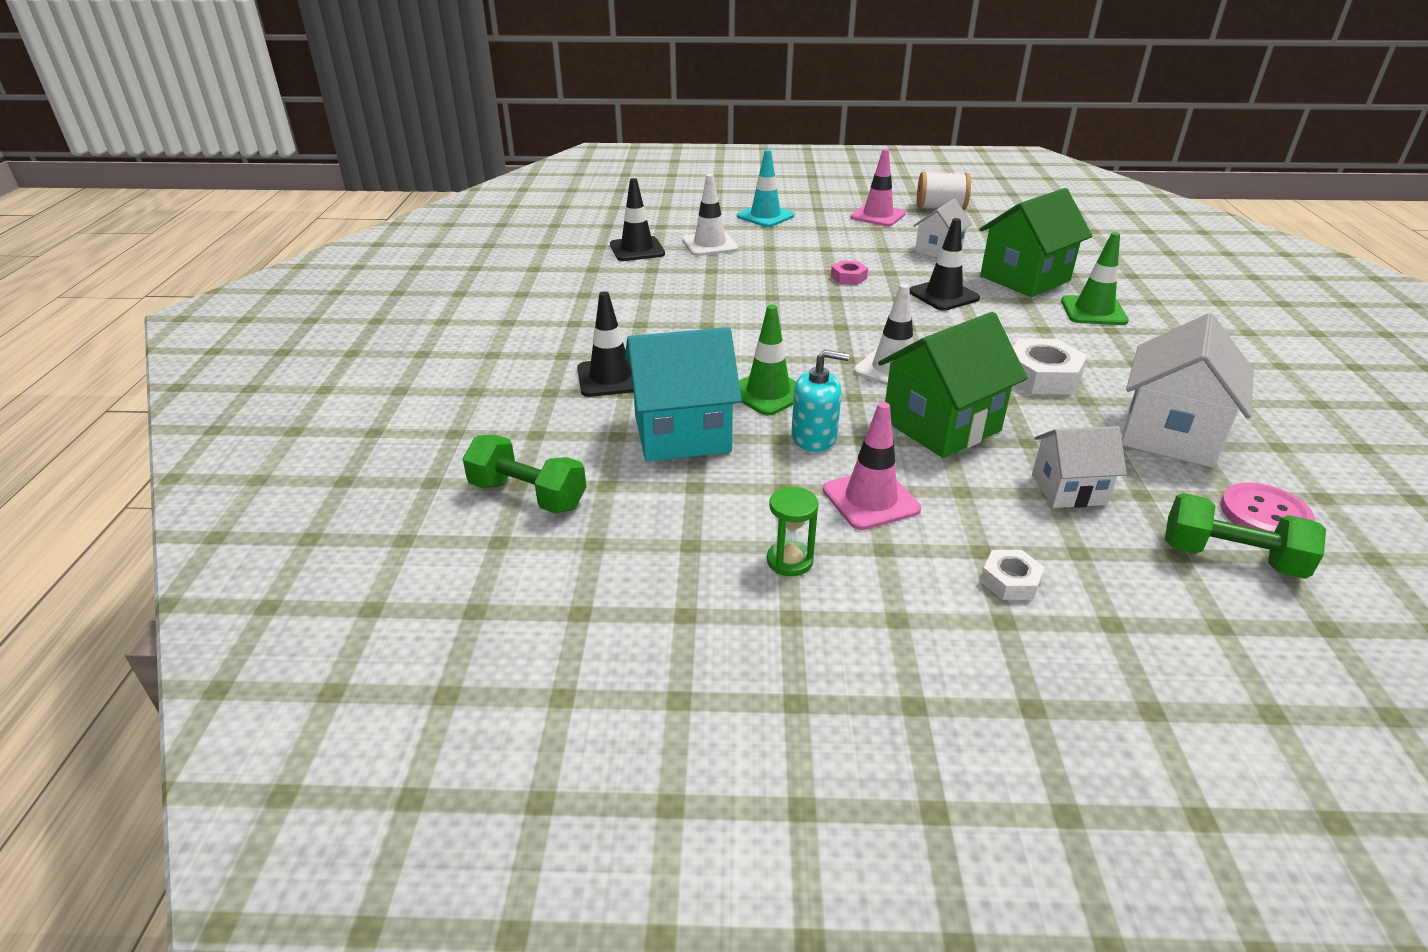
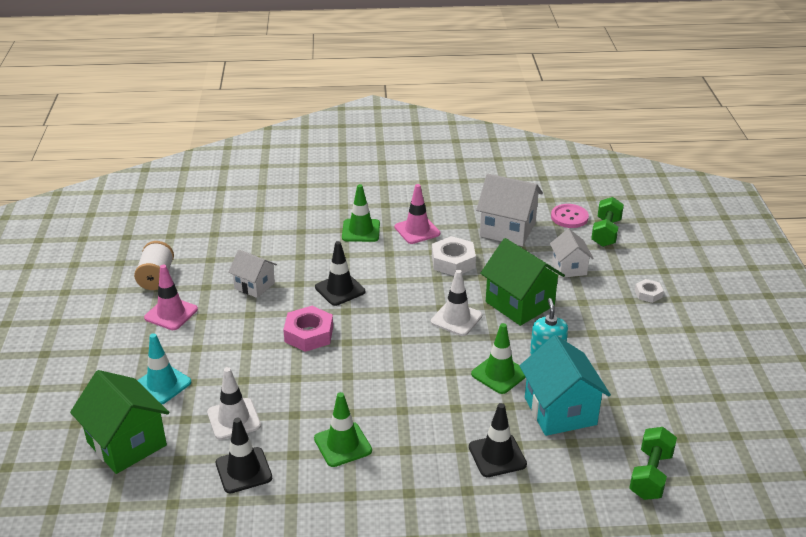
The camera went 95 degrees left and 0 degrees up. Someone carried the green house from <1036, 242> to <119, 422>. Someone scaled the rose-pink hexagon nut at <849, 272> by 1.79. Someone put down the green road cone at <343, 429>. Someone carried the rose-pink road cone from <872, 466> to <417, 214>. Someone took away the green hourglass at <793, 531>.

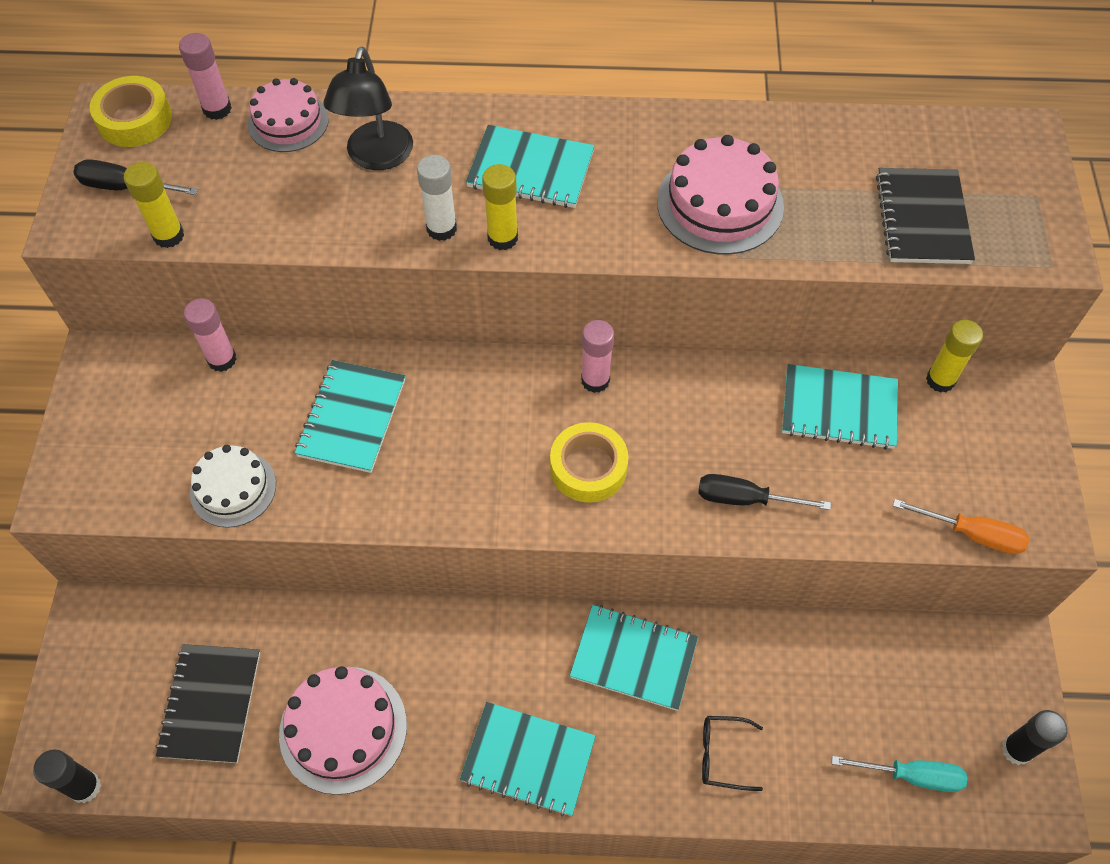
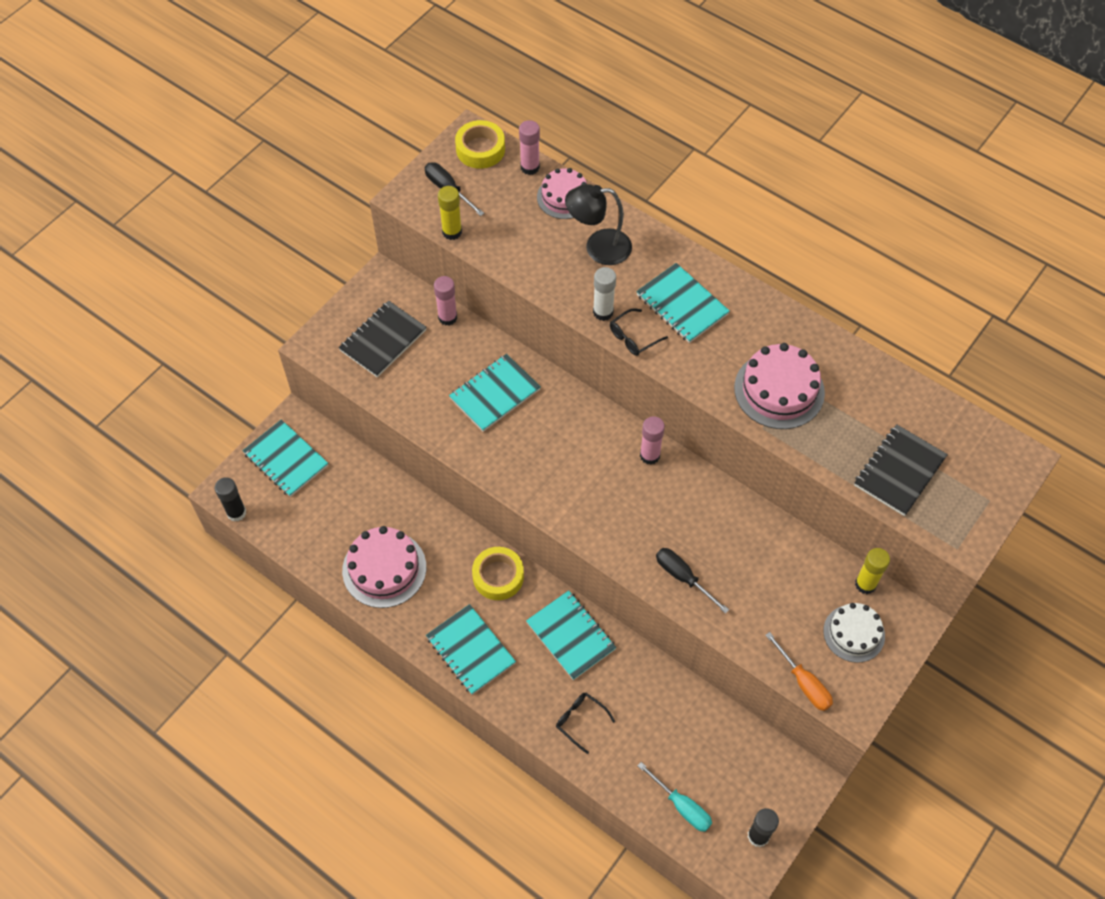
The camera went 35 degrees right and 0 degrees up. Someone carried the teal notebook from <840, 407> to <285, 458>. Someone carried the black notebook from <208, 703> to <383, 338>. Someone carried the golden roll of tape from <589, 462> to <498, 573>. Someone rotated the black reading lamp at <368, 108> by 45 degrees clockwise. Someone swapped the golden stick of glue at <500, 207> for the black glasses at <639, 332>. Someone carried the white cake from <233, 486> to <854, 633>.

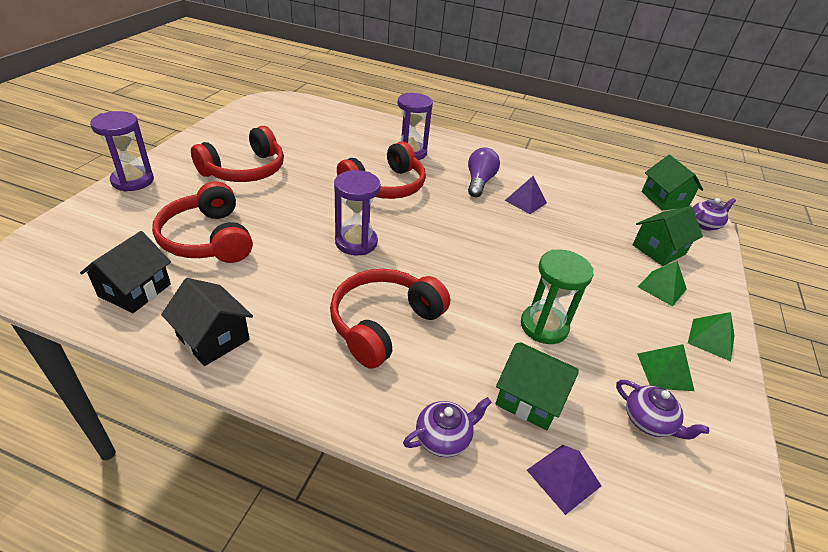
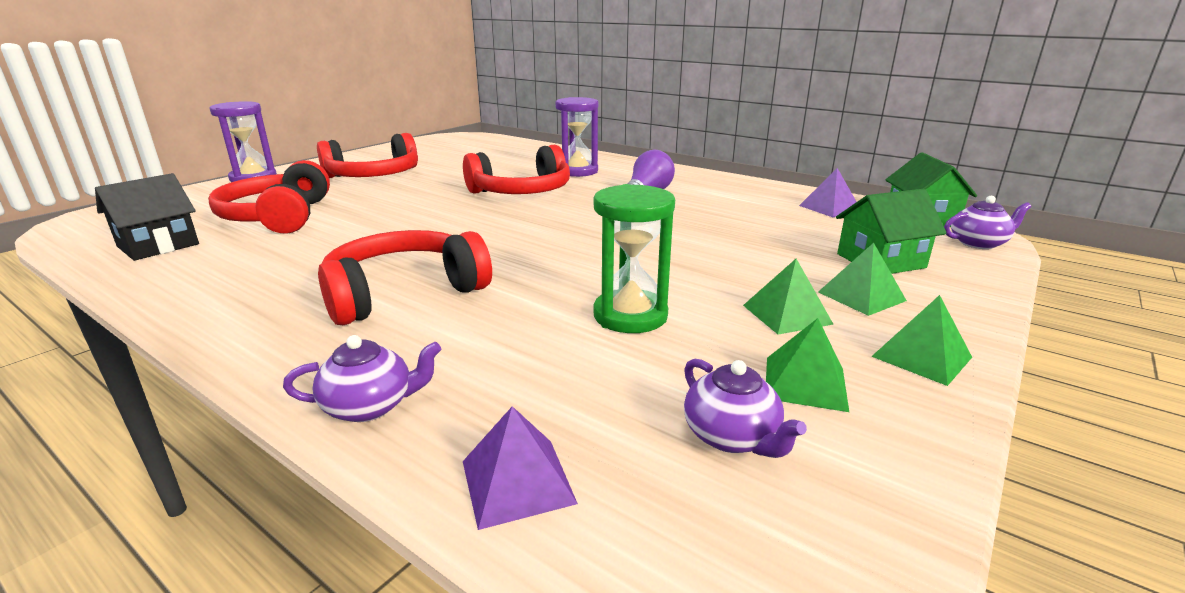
The camera went 20 degrees right and 15 degrees down. Someone put down the green pyramid at <788, 296>. Someone carried the violet pyramid from <526, 195> to <827, 192>. Someone took away the black house at <207, 322>. Someone took away the violet hourglass at <357, 212>. Someone took away the green house at <537, 387>.

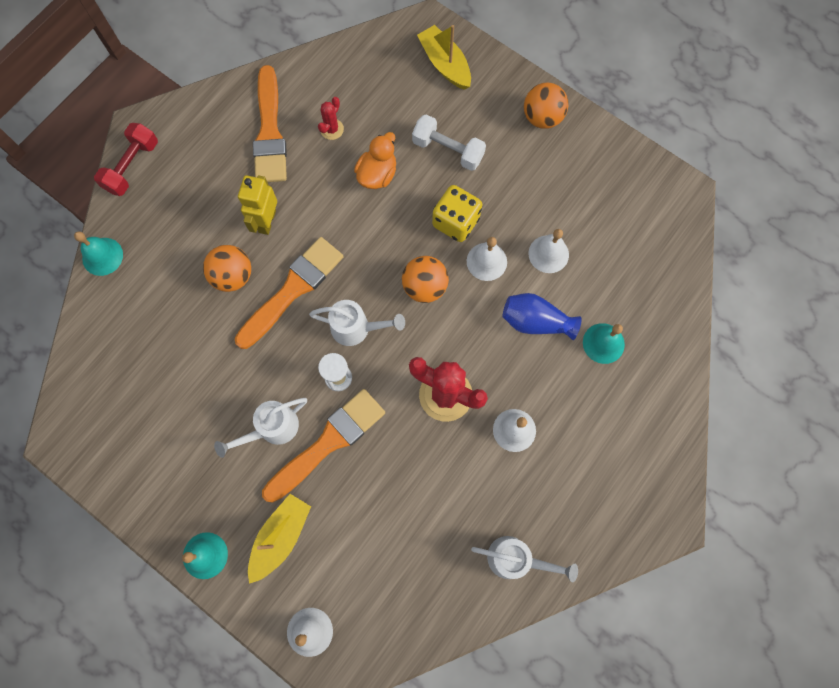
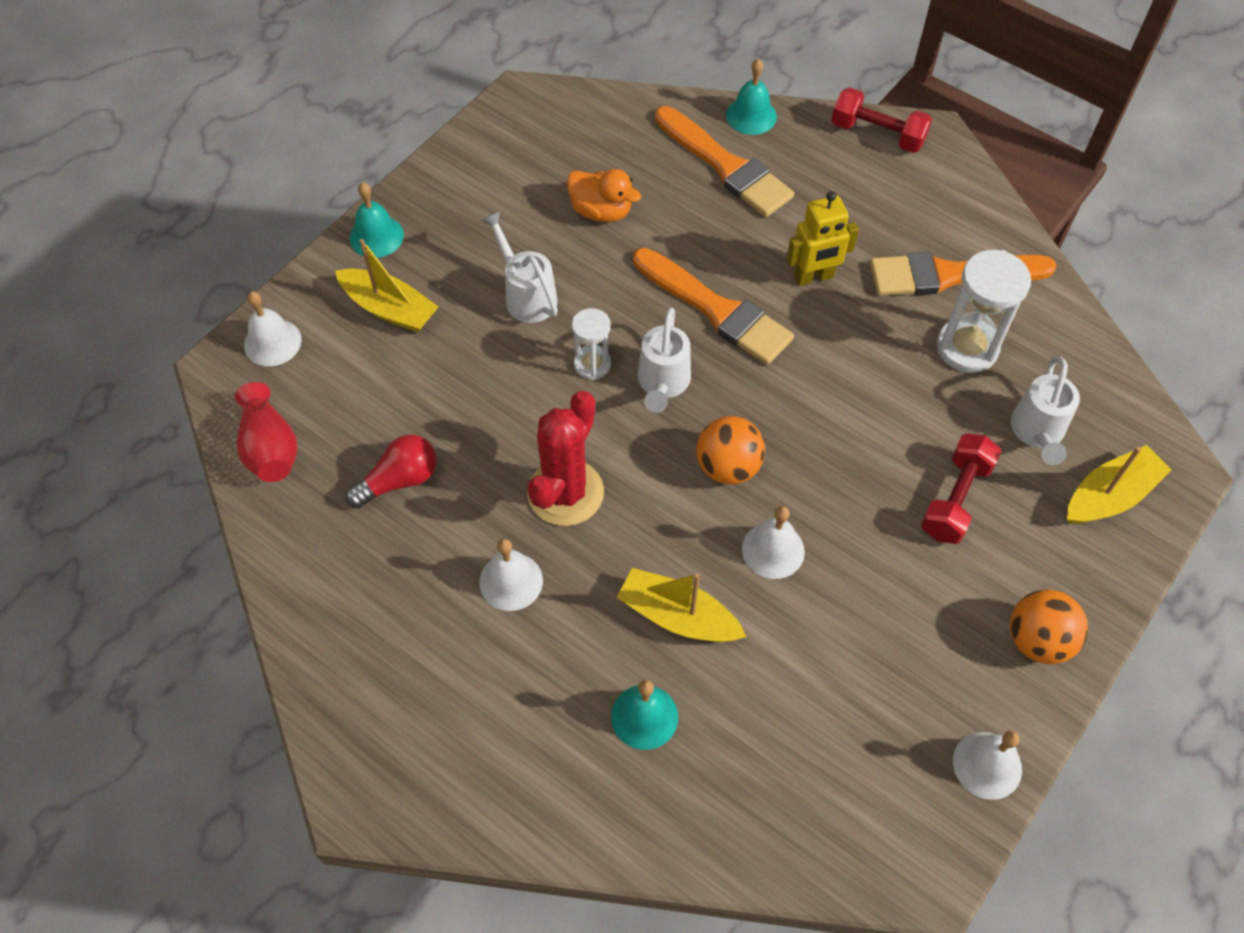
The camera went 90 degrees right and 15 degrees down. Someone put down the scarlet tall vase at <266, 432>. Someone put down the scarlet bulb at <391, 471>. Someone carried the bright orange rubber duck from <375, 160> to <604, 195>. Someone swapped the royal blue tall vase at <542, 316> for the golden sailboat at <681, 605>. Someone carried the bright orange paintbrush from <323, 446> to <724, 161>. Someone rotated the golden robot figure at <257, 205> by 150 degrees clockwise. Someone repainted the white free weight at <449, 142>, which became the scarlet free weight at <961, 488>. Someone swapped the scarlet saguaro cactus at <331, 118> for the white hourglass at <984, 311>. Someone carried the white bell from <548, 251> to <987, 765>. Someone carried the white watering pot from <524, 559> to <1045, 410>. Someone took away the bright orange ball at <227, 268>. Someone took away the golden dice at <457, 213>.

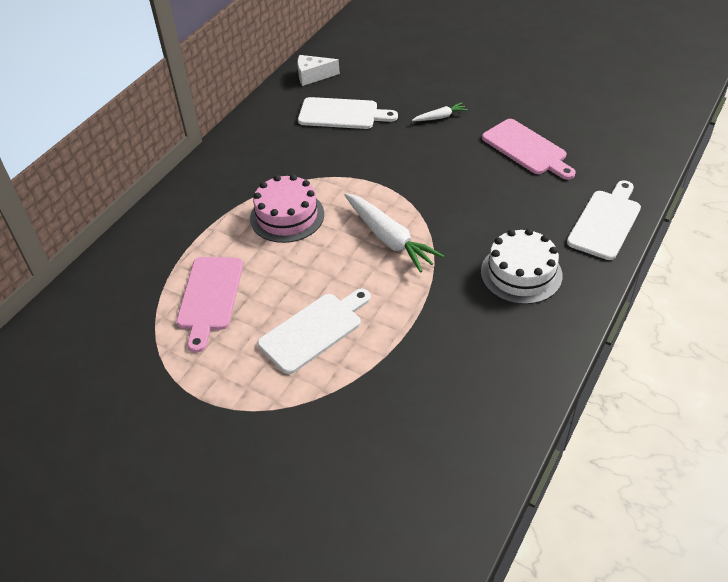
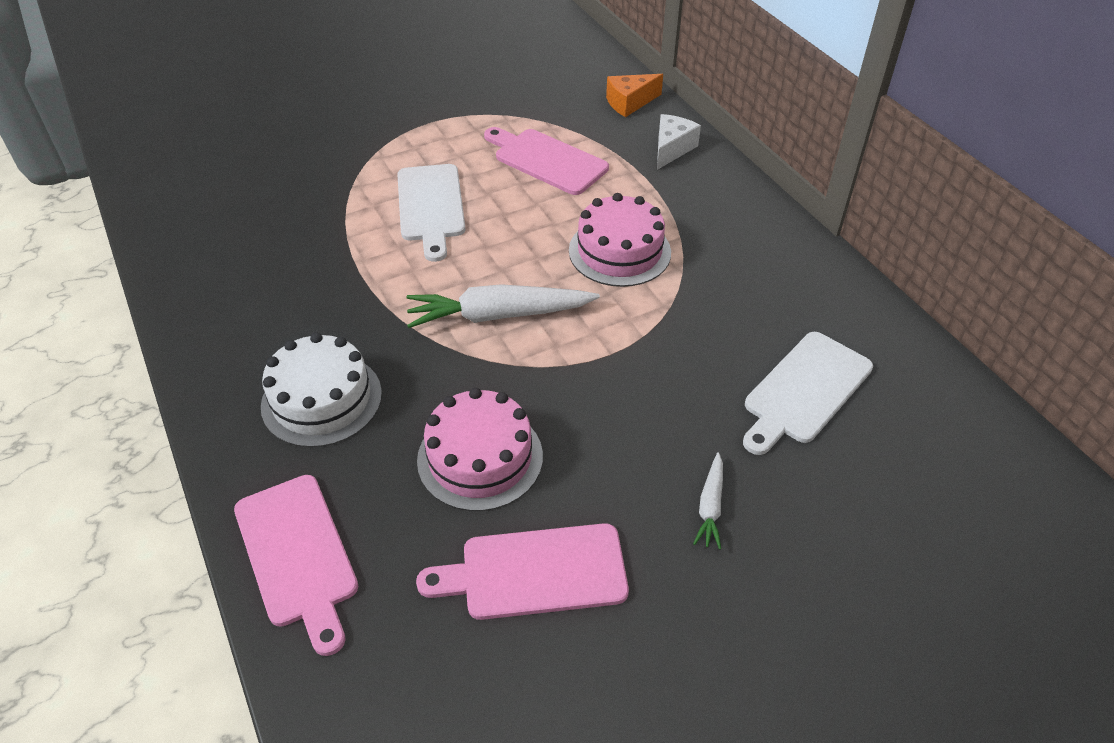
The camera went 120 degrees right and 0 degrees up. Someone repainted the white cutting board at <604, 220>, which became the rose-pink cutting board at <296, 565>. Someone put down the rose-pink cake at <480, 449>. Someone put down the bright orange cheese wedge at <634, 95>. Someone carried the white cheese wedge from <318, 70> to <679, 142>.

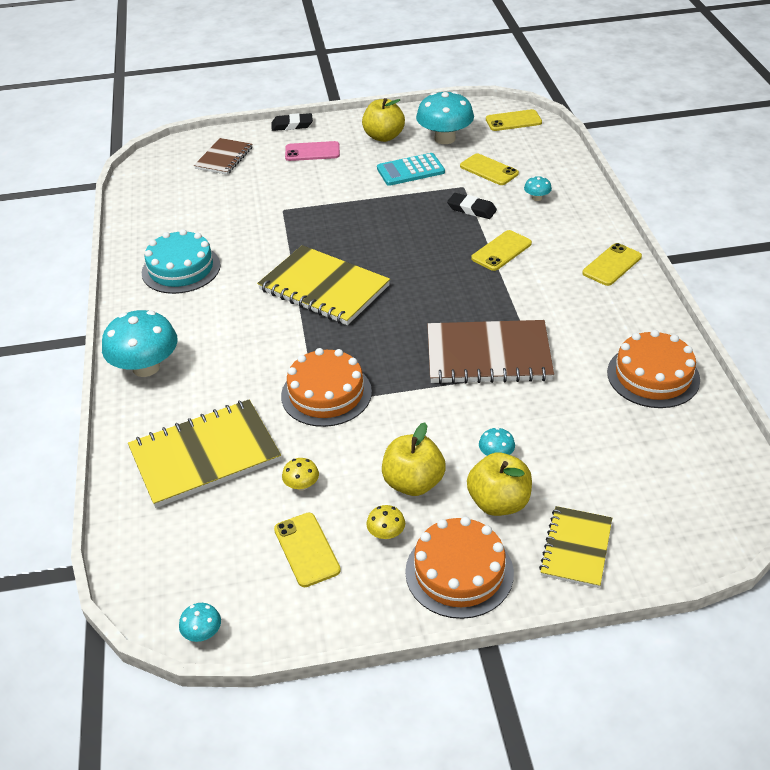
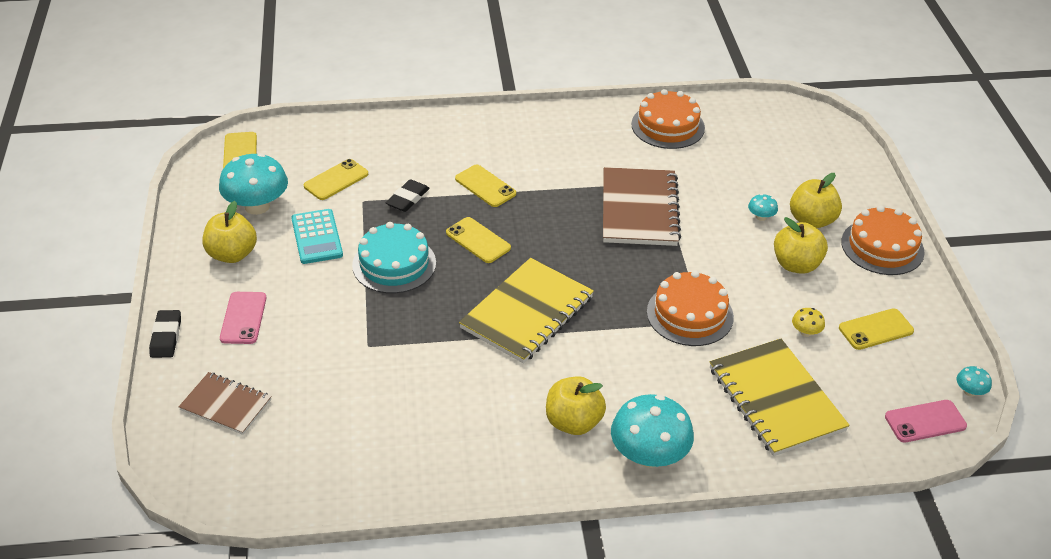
The camera went 90 degrees left and 0 degrees up. Someone carried the teal cake from <181, 261> to <394, 257>. Someone carried the golden smartphone from <612, 264> to <478, 240>. Someone put down the golden apple fruit at <576, 405>. Someone put down the rose-pink smartphone at <926, 421>. Someone took away the golden fungus at <385, 522>. Someone took away the teal fungus at <538, 188>. Someone took away the golden notebook at <575, 547>.

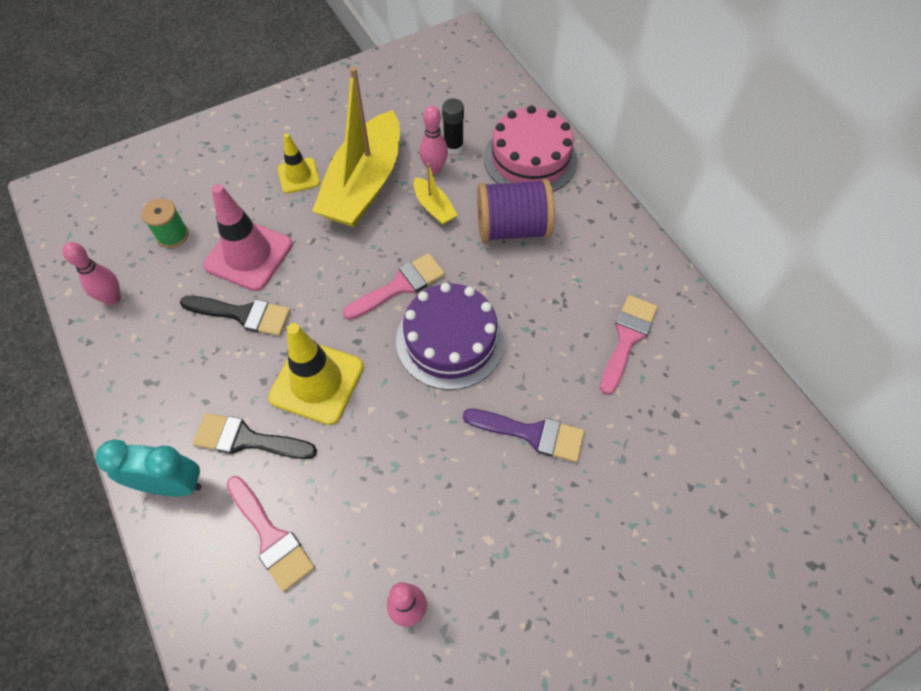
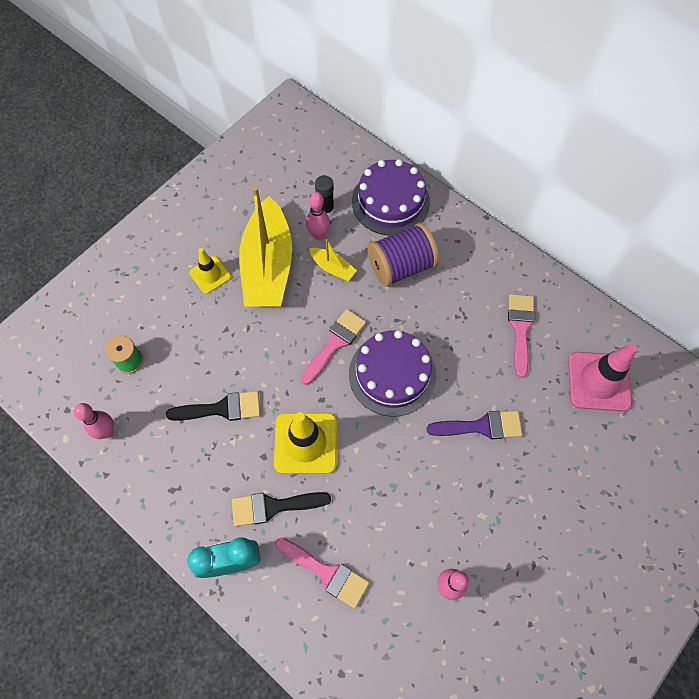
The camera went 20 degrees left and 5 degrees up. Someone repainted the rose-pink cake at <531, 149>, which became the violet cake at <391, 197>. Someone carried the rose-pink road cone from <247, 237> to <602, 377>.

